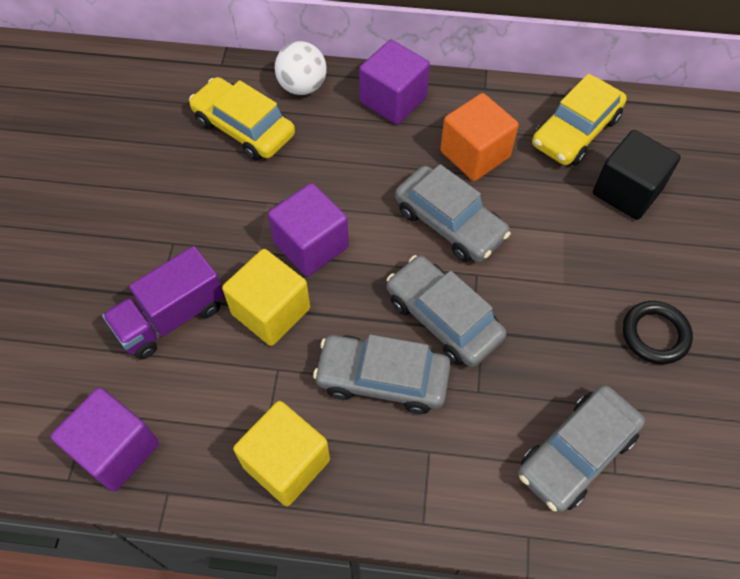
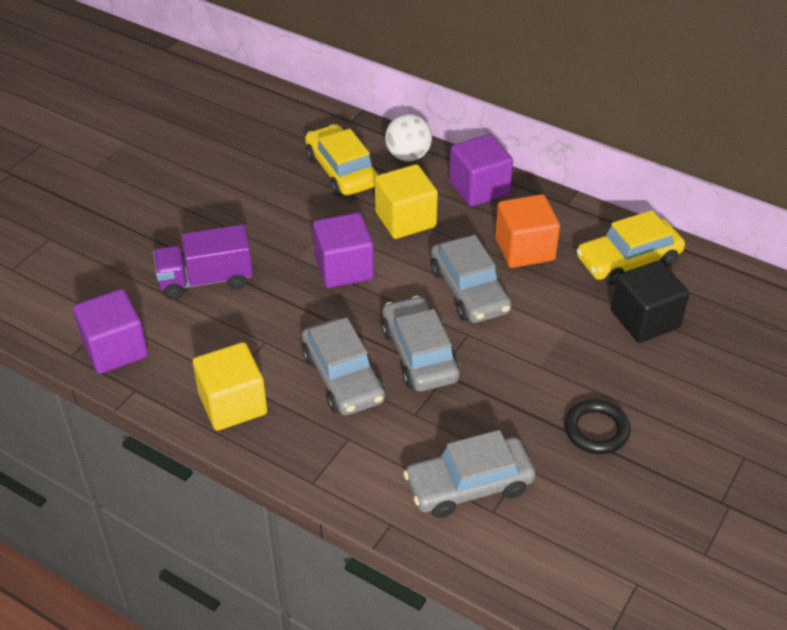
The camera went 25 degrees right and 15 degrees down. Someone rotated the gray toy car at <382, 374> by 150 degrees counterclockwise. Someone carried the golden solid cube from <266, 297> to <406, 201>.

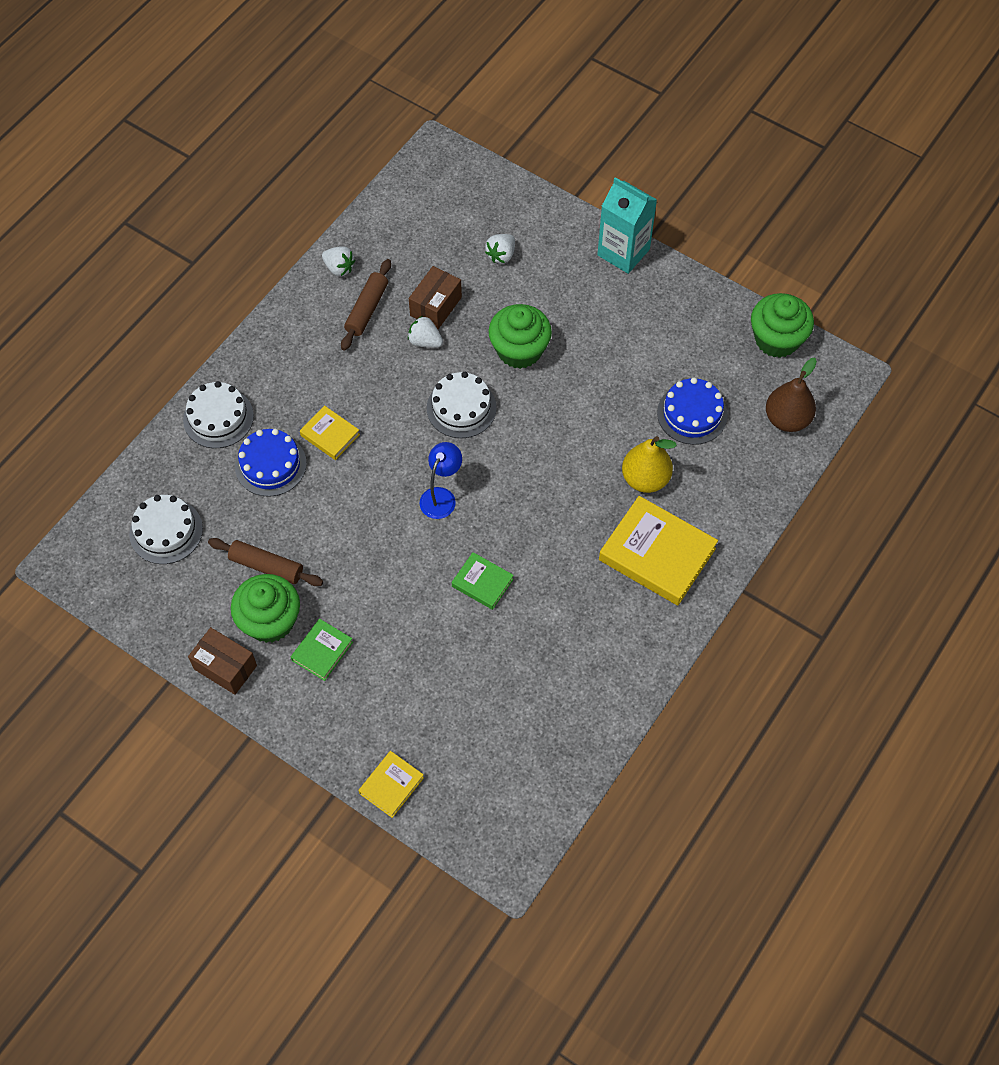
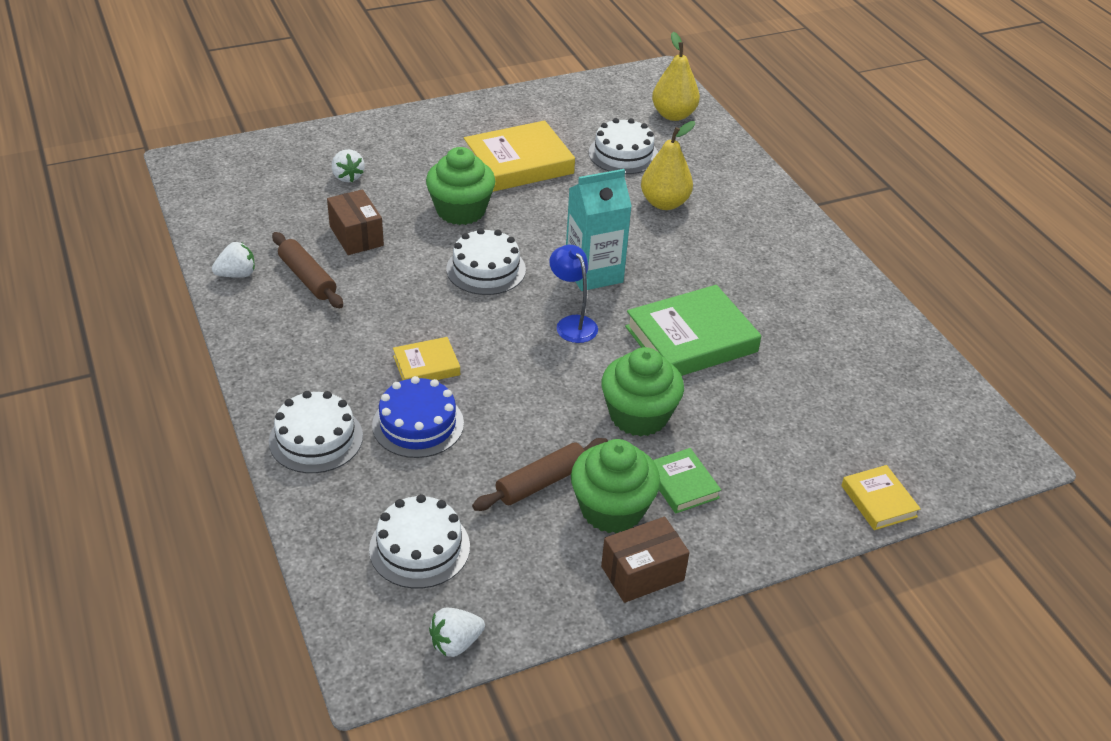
The camera went 60 degrees left and 20 degrees down. Someone carried the white strawberry from <425, 332> to <457, 632>. Someone carried the golden hardback from <658, 550> to <519, 156>. Someone carried the teal carton from <627, 225> to <599, 230>. Someone repainted the royal blue cake at <692, 411>, which became the white cake at <623, 146>. Someone carried the green cupcake from <782, 325> to <642, 392>. Someone scaled the green hardback at <483, 581> by 1.92. Someone repainted the russet toy pear at <791, 395>, which became the golden toy pear at <676, 76>.

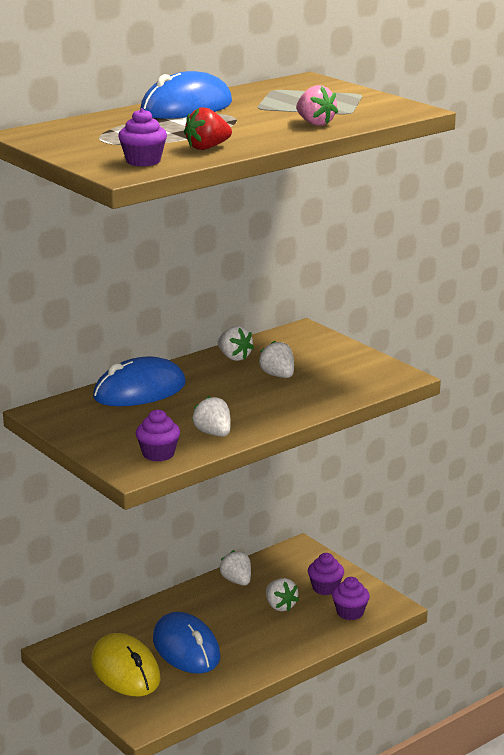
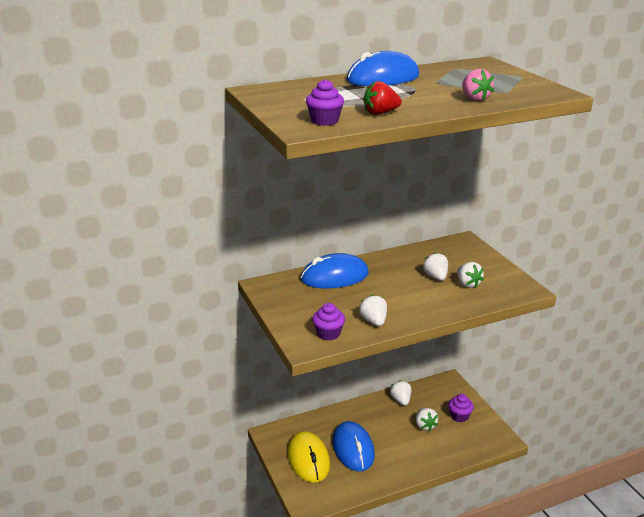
The camera went 15 degrees right and 5 degrees up. Someone carried the white strawberry from <236, 343> to <470, 275>. Someone took away the violet cupcake at <351, 598>.

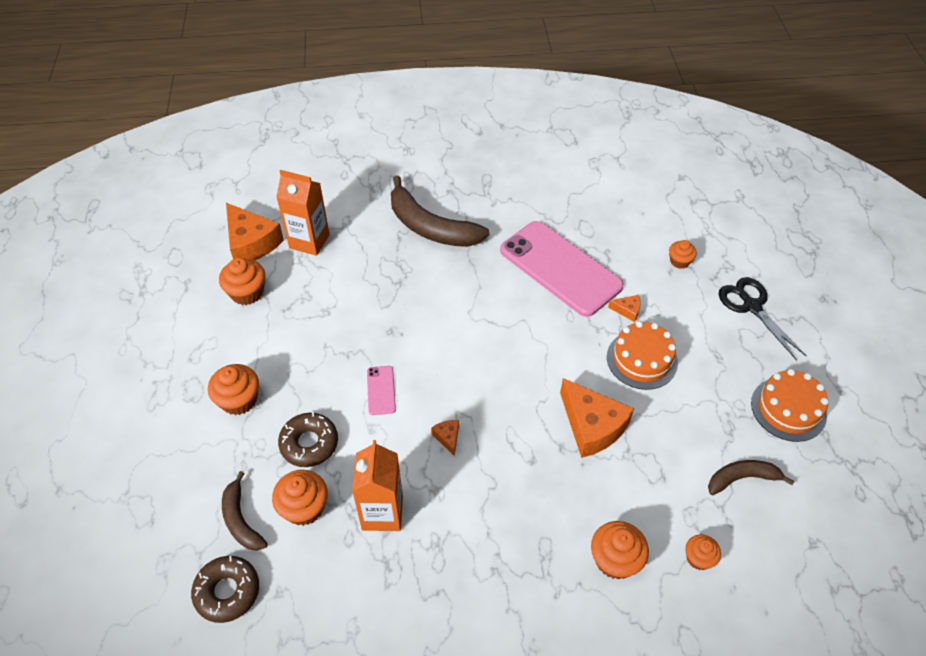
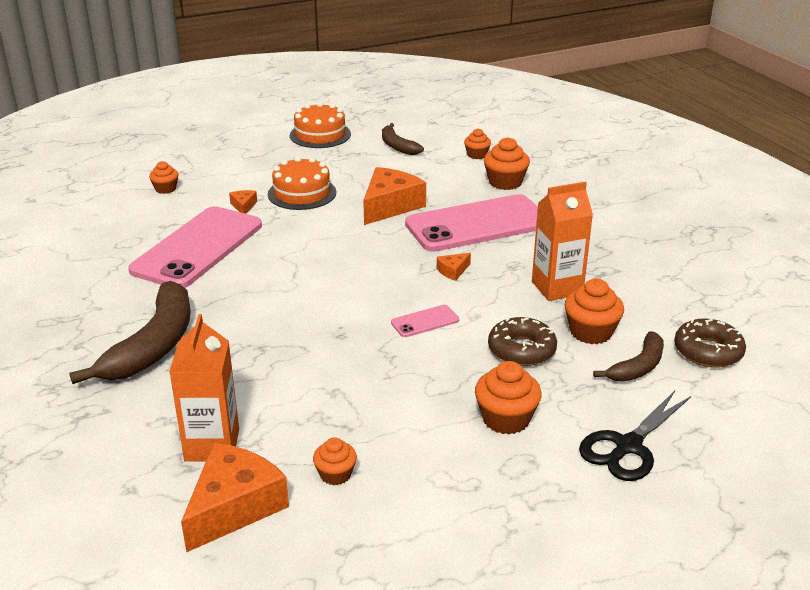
The camera went 110 degrees left and 20 degrees down. Someone scaled the bright orange cupcake at <242, 281> by 0.62. Someone put down the rose-pink smartphone at <471, 223>. Someone carried the black shears from <763, 319> to <635, 436>.

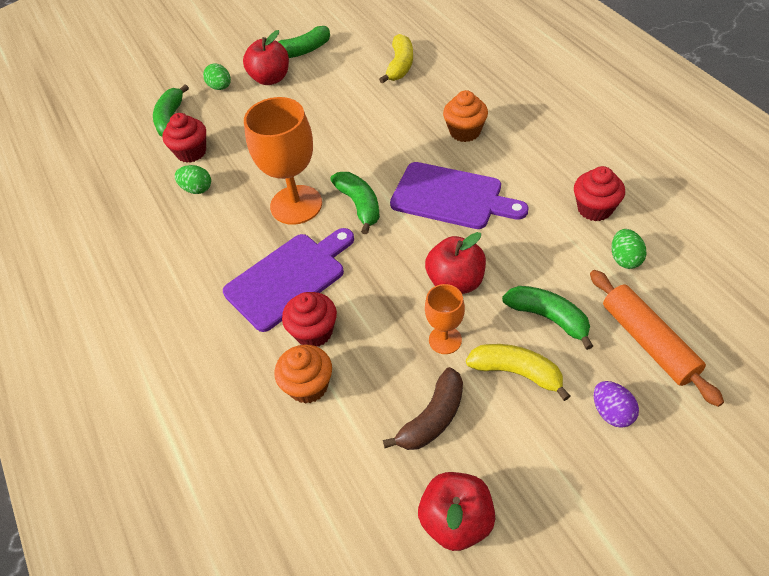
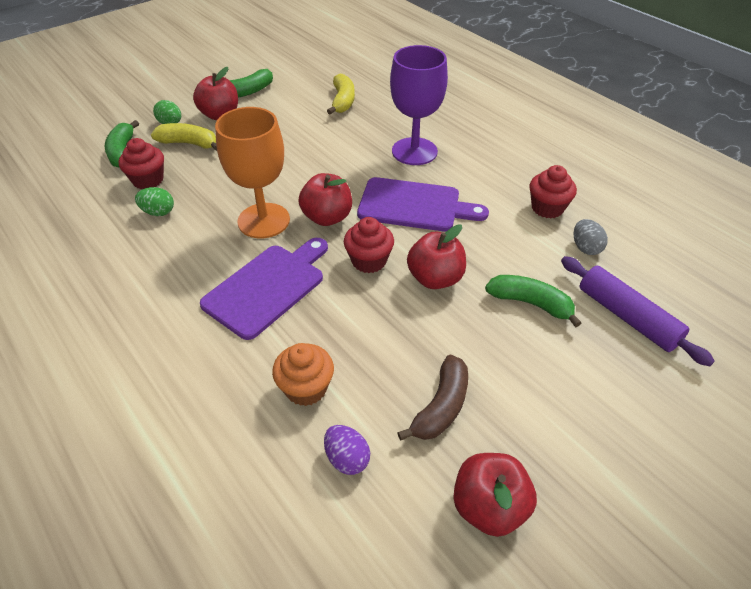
The camera went 15 degrees left and 5 degrees down. Someone carried the golden banana fruit from <518, 372> to <184, 137>. Someone swapped the green banana fruit at <355, 203> for the scarlet apple fruit at <325, 199>. Someone carried the violet toy egg from <616, 404> to <347, 450>. Someone carried the scarlet cupcake from <309, 319> to <369, 245>. Someone swapped the bright orange cupcake at <465, 116> for the violet goblet at <419, 105>. Someone repainted the bright orange pastry roller at <657, 338>, which became the violet pastry roller at <638, 311>. Someone repainted the green toy egg at <629, 249>, which became the gray toy egg at <591, 237>. Someone took away the bright orange goblet at <445, 319>.

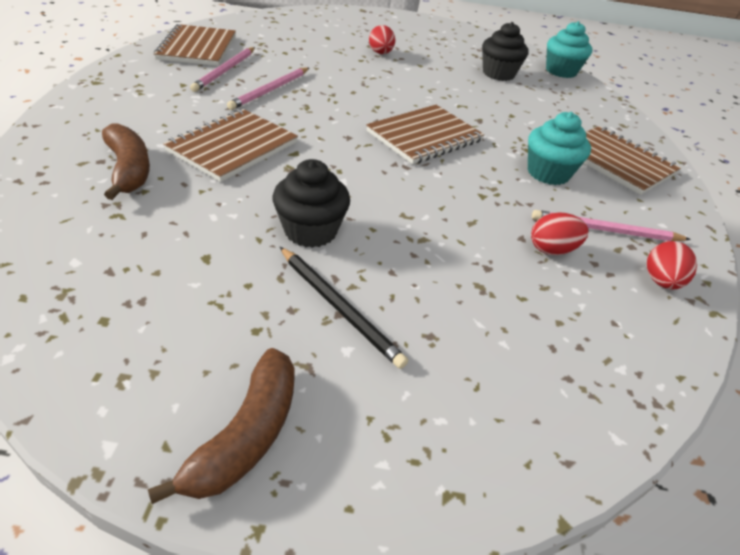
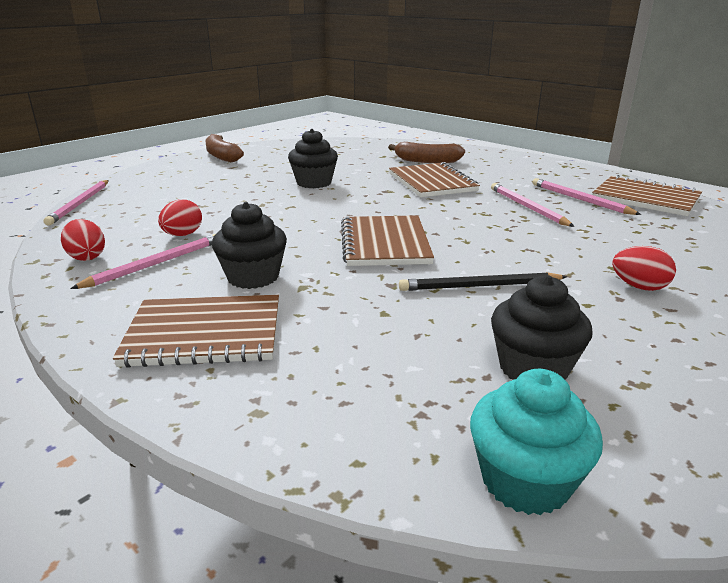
The camera went 130 degrees right and 15 degrees down. Someone put down the rose-pink wooden pencil at <76, 203>. Someone repainted the teal cupcake at <559, 148>, which became the black cupcake at <249, 245>. Someone carried the black wooden pencil from <344, 308> to <483, 281>.

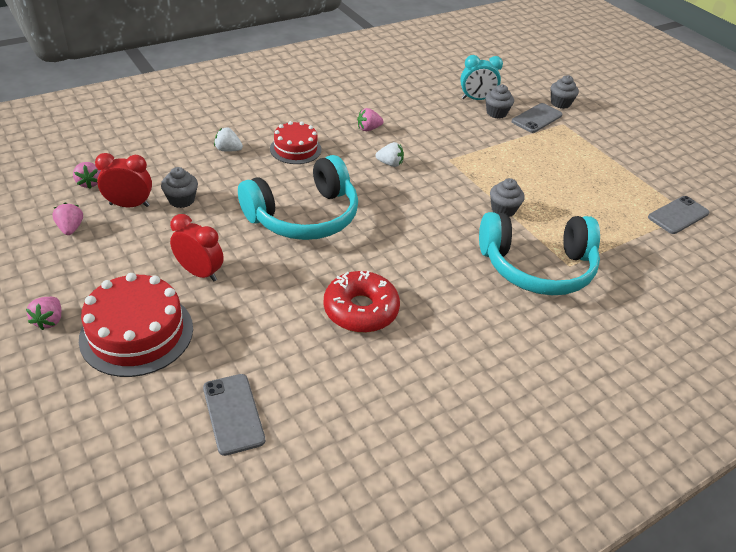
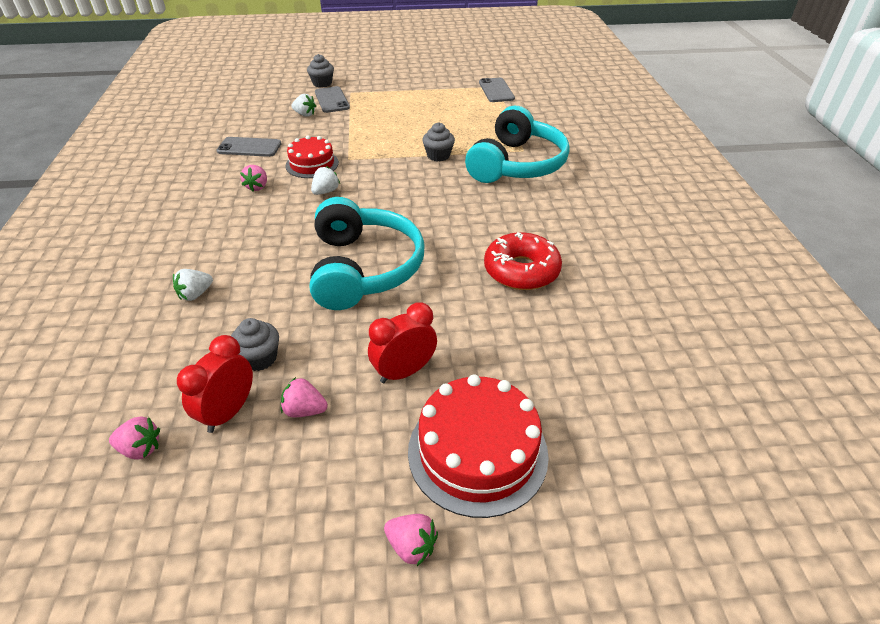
The camera went 60 degrees left and 0 degrees up. Someone carried the gray smartphone from <234, 415> to <249, 147>. Someone carried the rose-pink strawberry from <67, 219> to <304, 397>. Someone carried the scarlet cake from <296, 142> to <312, 156>. Someone swapped the gray cupcake at <499, 101> for the white strawberry at <303, 105>. Someone took away the teal clock at <481, 77>.

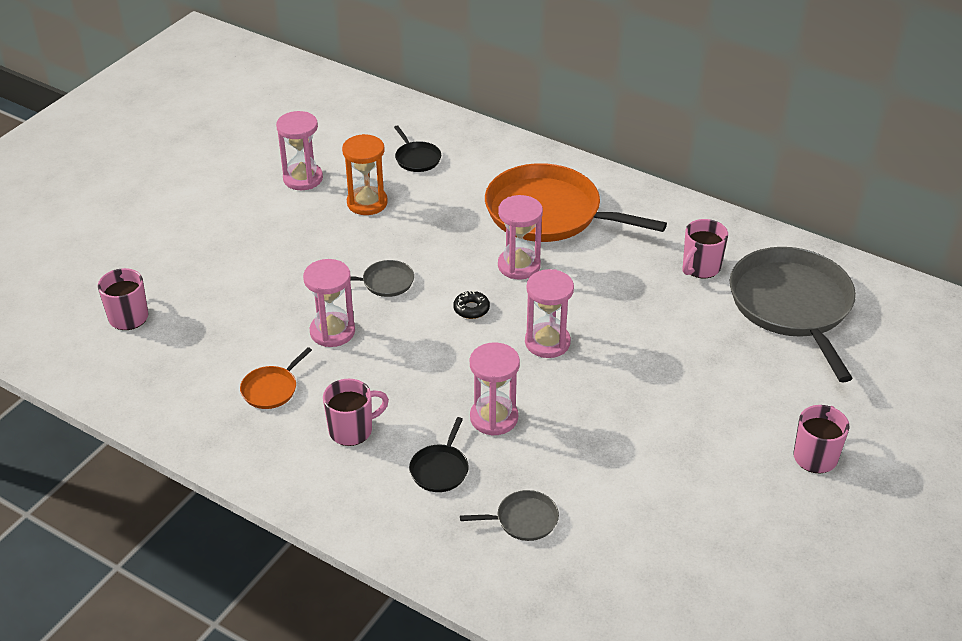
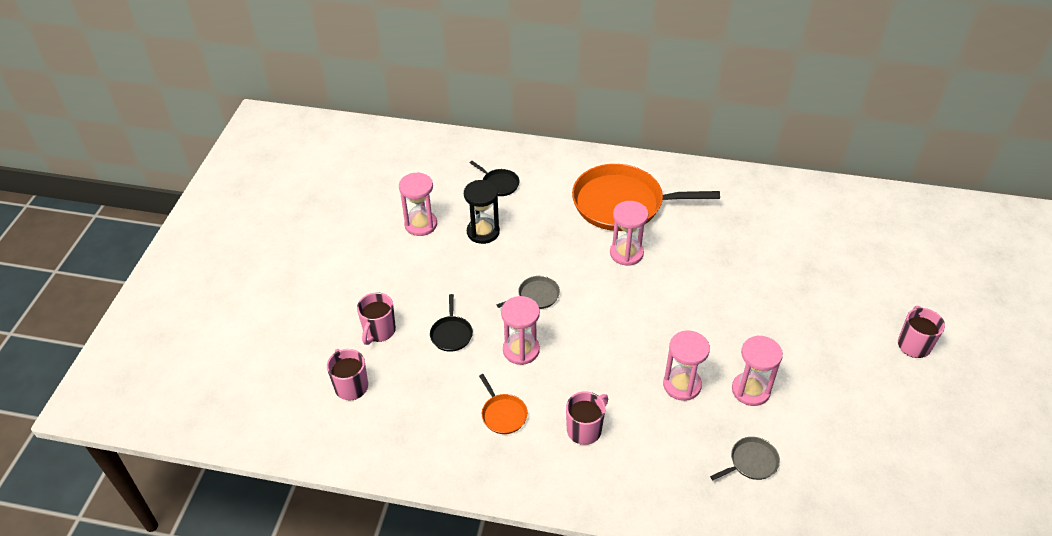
The camera went 20 degrees left and 5 degrees up. Someone carried the rose-pink tea mug from <705, 248> to <376, 318>. Someone carried the black frying pan from <439, 454> to <451, 323>. Someone repainted the bright orange hourglass at <365, 174>, which became the black hourglass at <482, 212>. Someone rotated the bright orange frying pan at <276, 378> by 45 degrees counterclockwise. Someone carried the rose-pink hourglass from <549, 313> to <757, 370>. Someone took away the black glazed donut at <471, 304>. Someone took away the gray frying pan at <793, 314>.

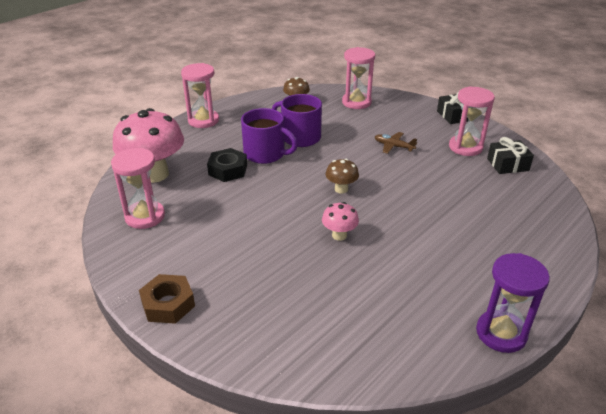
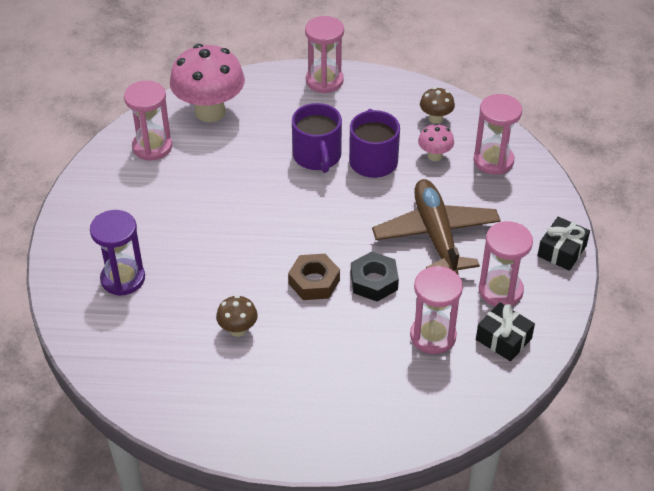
The camera went 50 degrees right and 10 degrees up. Someone carried the violet hourglass from <513, 303> to <117, 253>. Someone carried the russet fungus from <342, 176> to <237, 316>. Someone carried the russet hexagon nut from <167, 299> to <314, 277>. Someone carried the black hexagon nut from <227, 165> to <375, 276>. Someone scaled the russet plane at <396, 143> by 2.30. Someone put down the rose-pink hourglass at <436, 310>. Someone carried the rose-pink fungus from <340, 221> to <436, 142>.

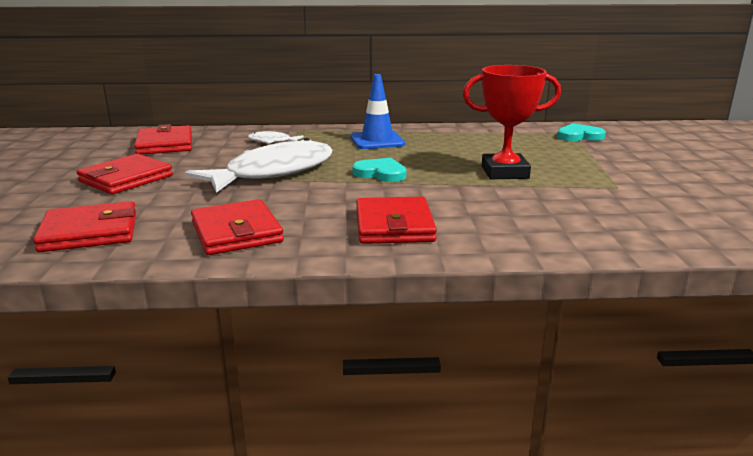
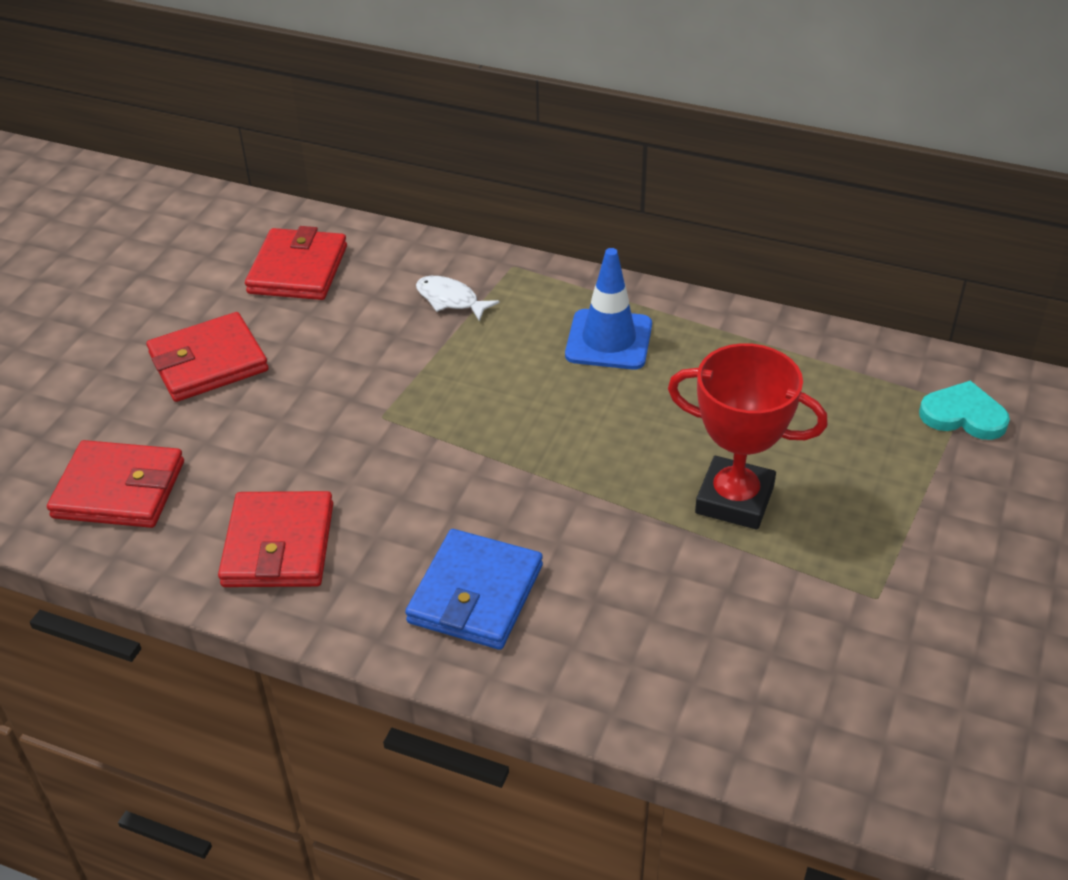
The camera went 25 degrees right and 20 degrees up. Someone repainted the scarlet card wallet at <396, 220>, which became the royal blue card wallet at <474, 589>. Someone took away the white fish figure at <258, 165>. Someone took away the teal heart at <379, 170>.

